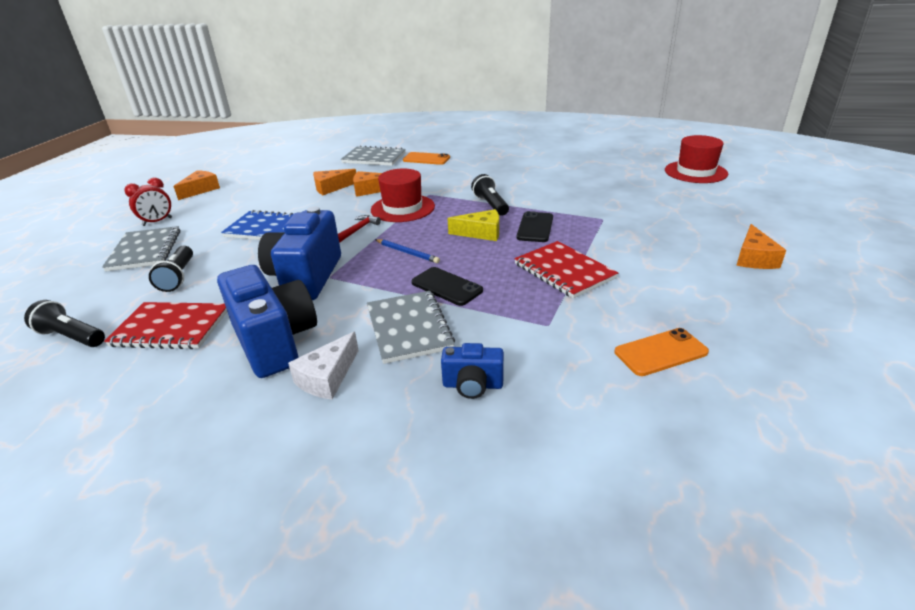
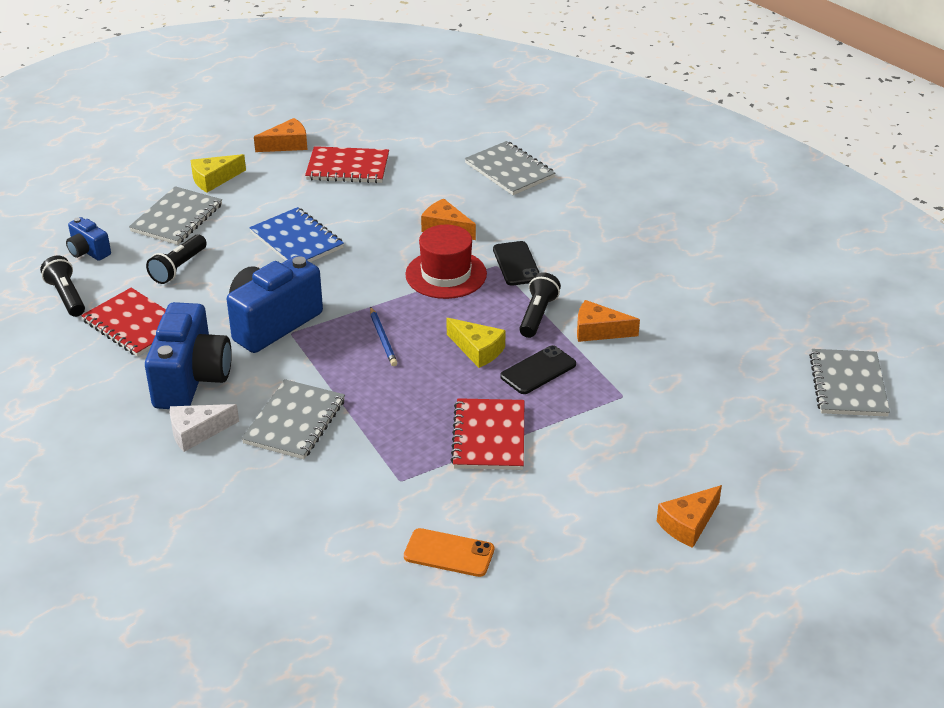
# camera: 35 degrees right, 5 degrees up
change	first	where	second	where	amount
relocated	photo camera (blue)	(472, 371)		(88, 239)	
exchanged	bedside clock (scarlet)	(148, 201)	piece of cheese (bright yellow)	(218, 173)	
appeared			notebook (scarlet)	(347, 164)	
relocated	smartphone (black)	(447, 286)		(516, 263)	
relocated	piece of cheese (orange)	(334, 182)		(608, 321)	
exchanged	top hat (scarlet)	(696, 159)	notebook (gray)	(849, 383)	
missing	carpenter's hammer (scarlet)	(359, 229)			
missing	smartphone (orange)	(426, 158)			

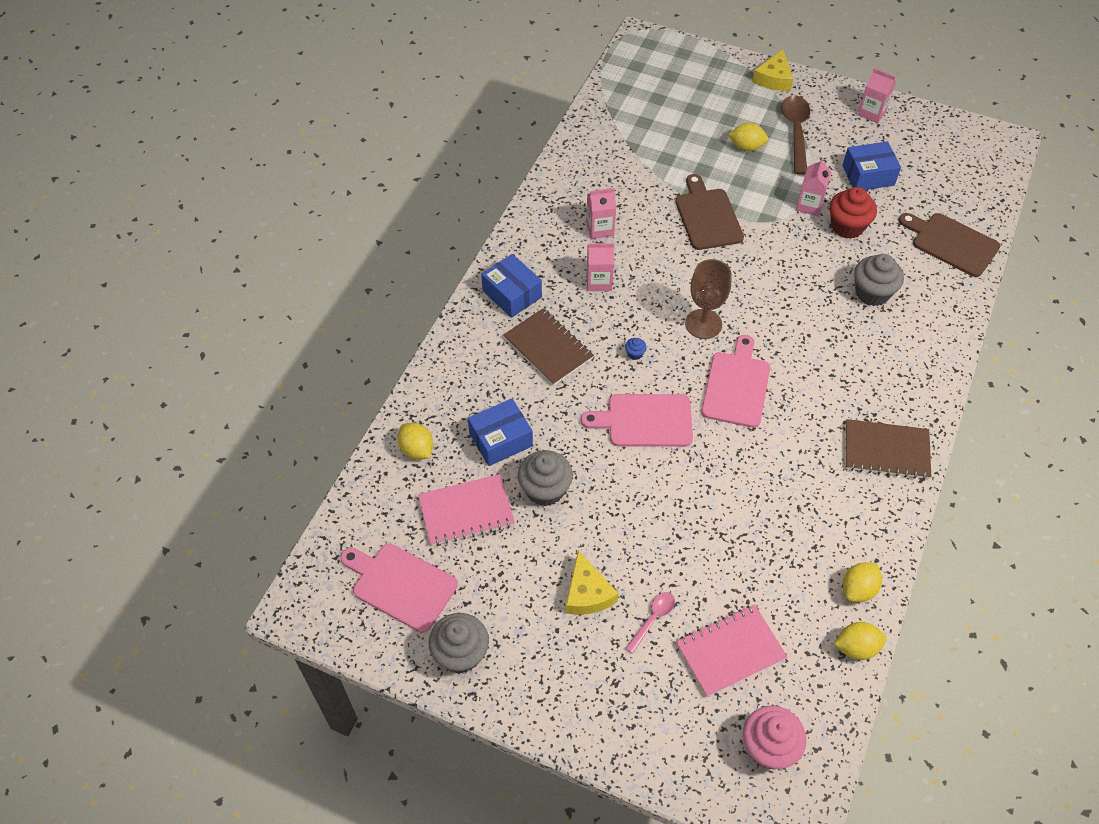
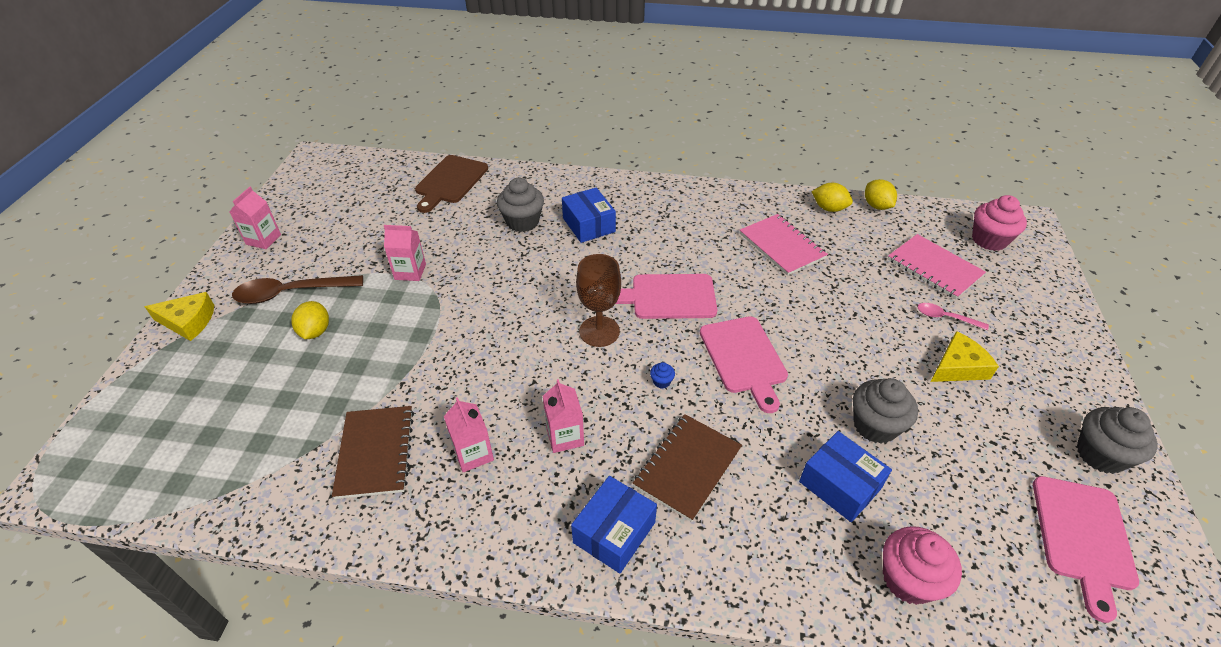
# camera: 105 degrees left, 10 degrees down
change	first	where	second	where	amount
relocated	notebook (brown)	(888, 449)		(373, 452)	
relocated	package (blue)	(871, 165)		(589, 215)	
relocated	notebook (rose-pink)	(466, 510)		(784, 245)	
exchanged	citrus fruit (bright yellow)	(415, 441)	cupcake (rose-pink)	(922, 565)	
missing	bread board (brown)	(710, 212)			
missing	cupcake (scarlet)	(853, 213)			

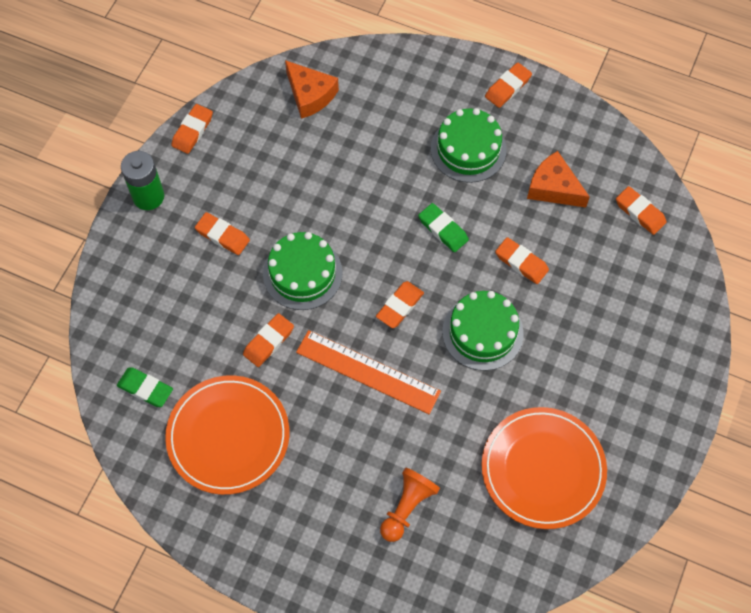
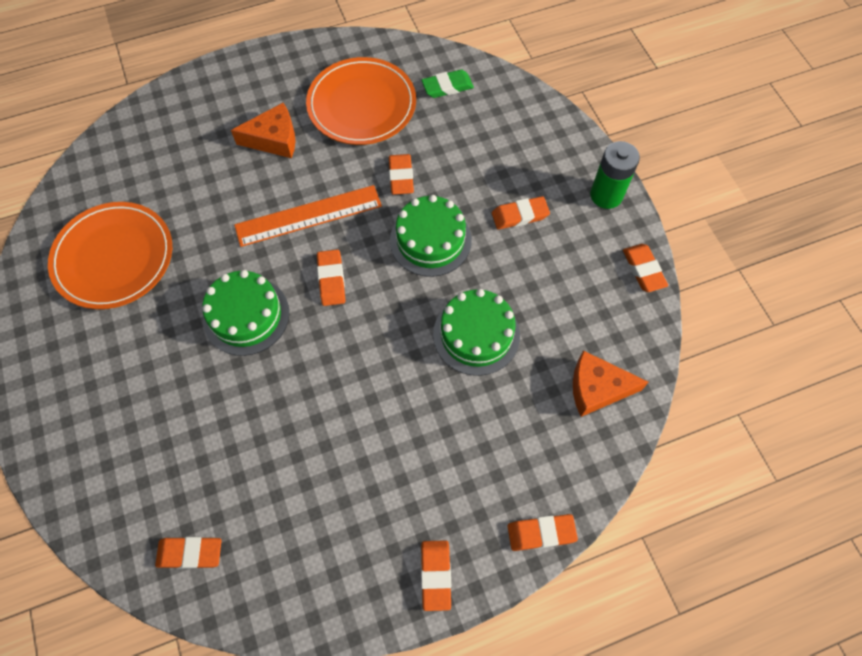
# camera: 135 degrees right, 0 degrees up
change	first	where	second	where	amount
relocated	piece of cheese (orange)	(558, 179)		(263, 130)	
relocated	layer cake (emerald)	(468, 145)		(476, 332)	
relocated	pencil eraser (orange)	(522, 260)		(542, 532)	
missing	pawn (orange)	(410, 505)			
missing	pencil eraser (emerald)	(443, 227)			

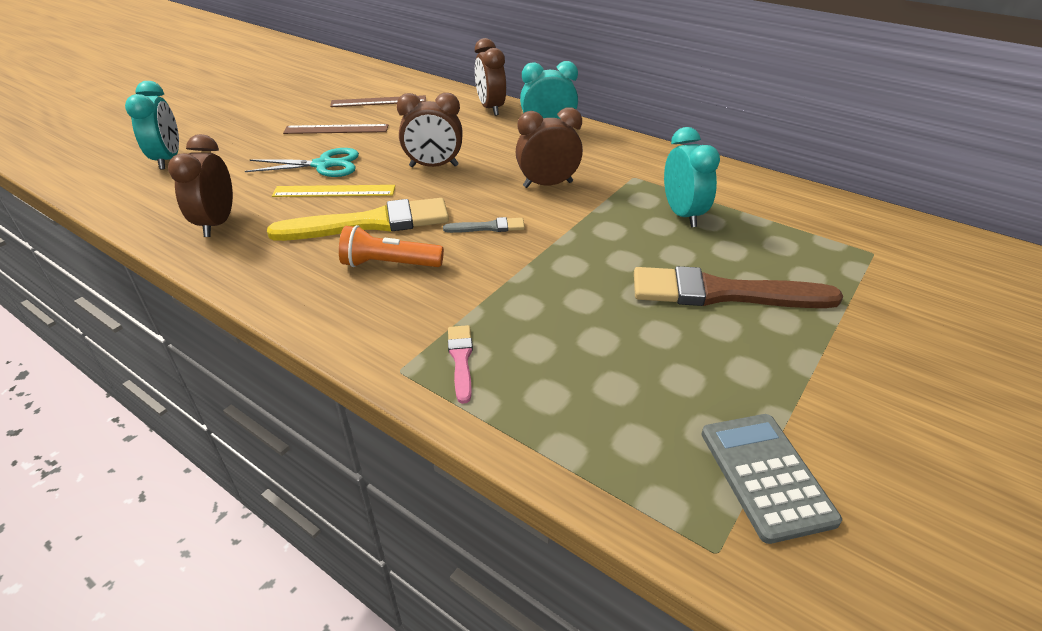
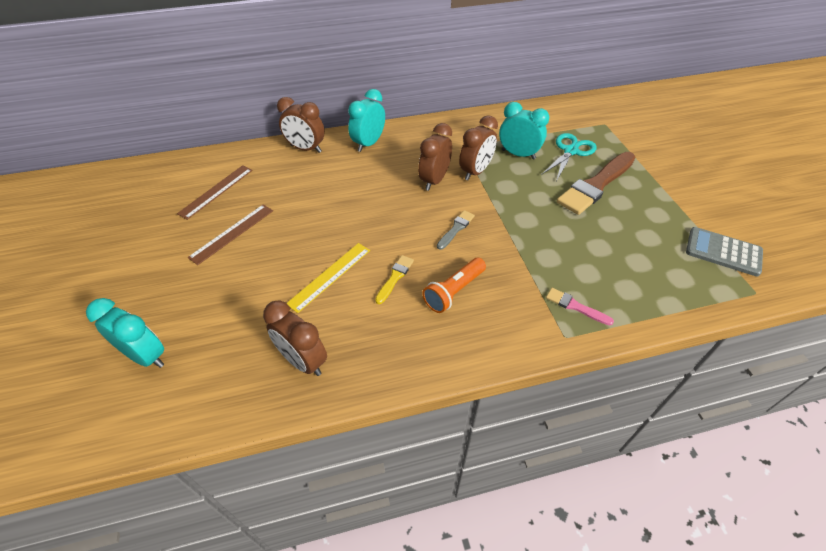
# camera: 50 degrees left, 10 degrees up
change	first	where	second	where	amount
size	brush (bright yellow)	(358, 219)		(394, 279)	x0.46
relocated	bedside clock (brown)	(430, 130)		(478, 147)	
relocated	shears (turquoise)	(302, 162)		(569, 157)	

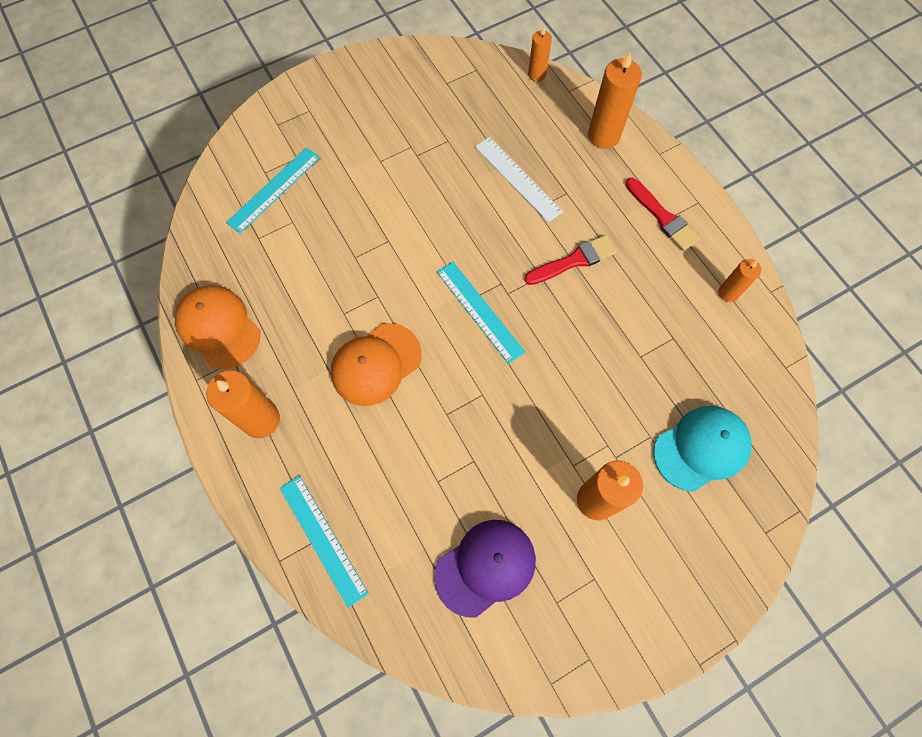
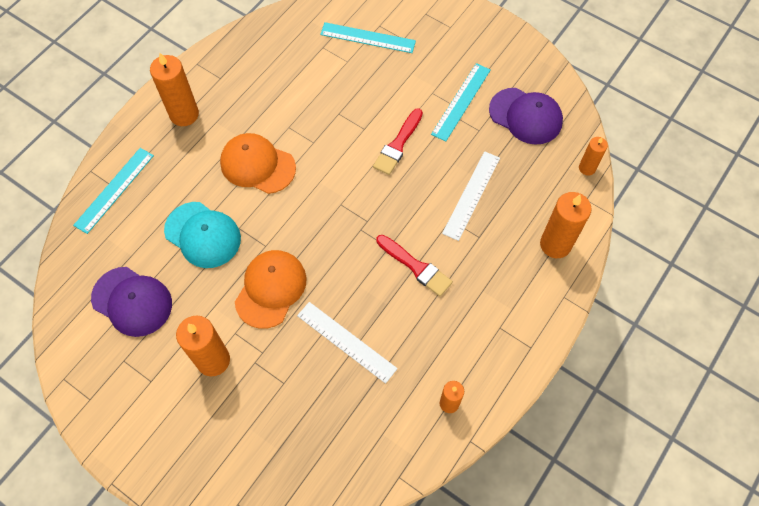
# camera: 65 degrees right, 5 degrees down
change	first	where	second	where	amount
relocated	cap (turquoise)	(702, 449)		(202, 235)	
relocated	cap (orange)	(217, 327)		(271, 289)	
appeared			ruler (pure white)	(347, 343)	
relocated	brush (scarlet)	(663, 214)		(398, 141)	
relocated	ruler (turquoise)	(481, 313)		(460, 102)	
appeared			cap (violet)	(526, 116)	

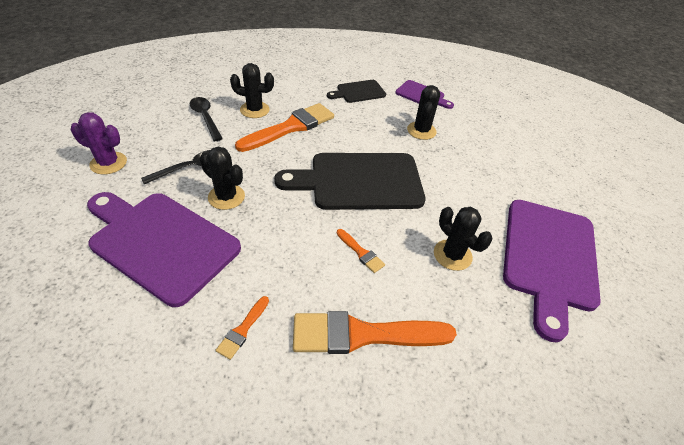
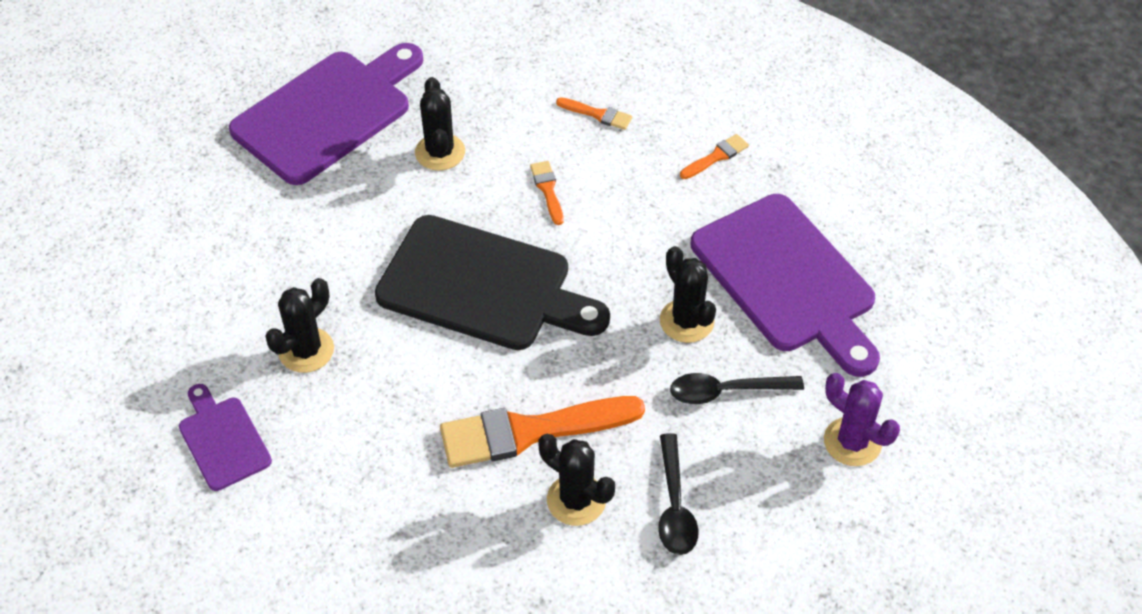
# camera: 150 degrees left, 5 degrees up
change	first	where	second	where	amount
size	brush (orange)	(375, 332)		(594, 113)	x0.45
missing	bread board (black)	(356, 91)			

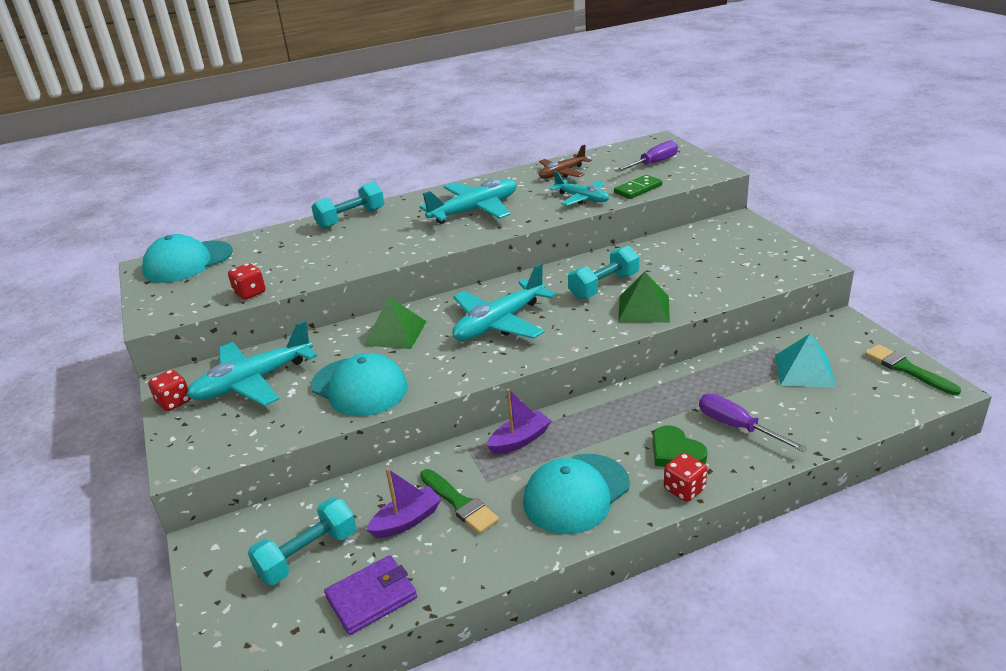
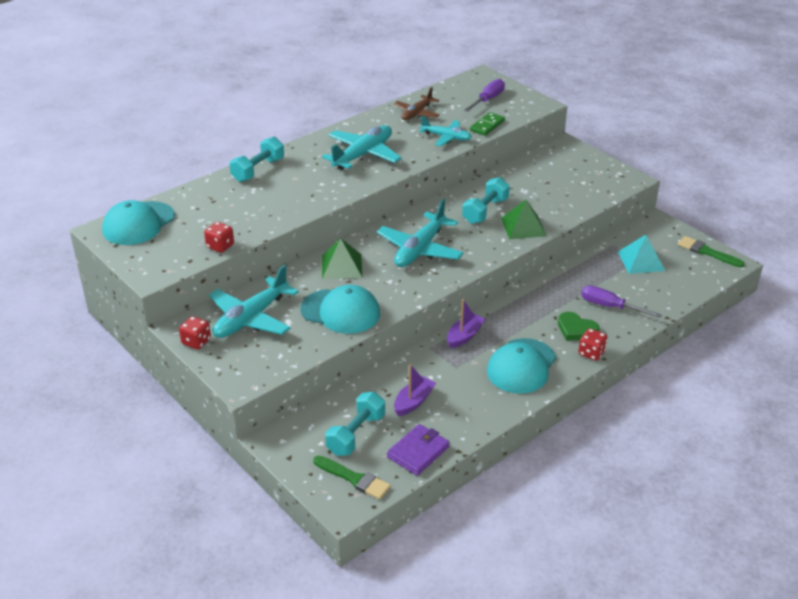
# camera: 20 degrees left, 5 degrees up
change	first	where	second	where	amount
relocated	brush (emerald)	(459, 501)		(352, 477)	

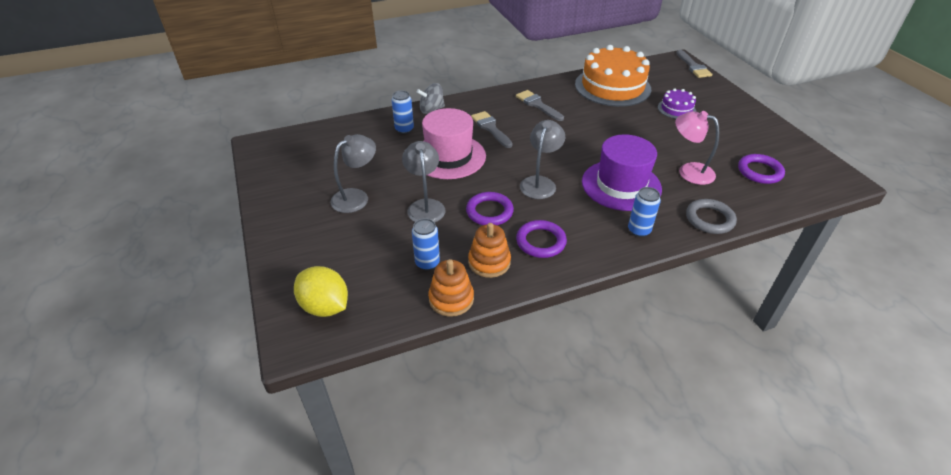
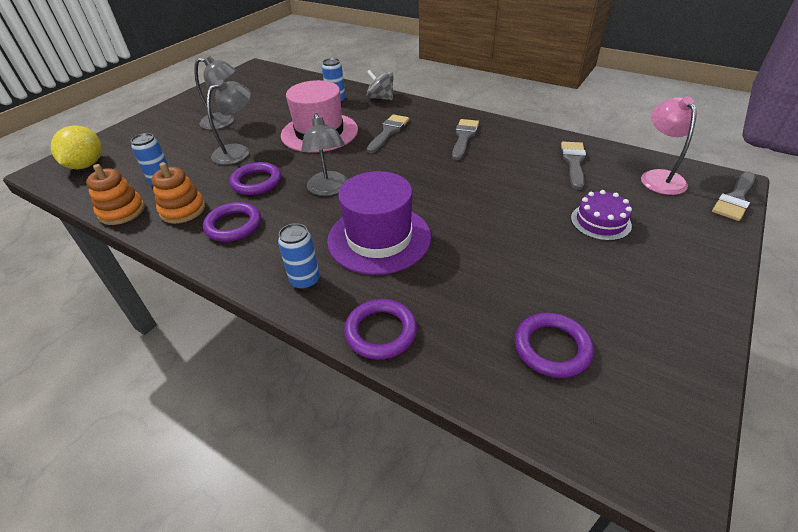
# camera: 55 degrees right, 0 degrees up
change	first	where	second	where	amount
spun	reading lamp (gray)	(542, 159)		(324, 154)	90 degrees clockwise
colour	ring (gray)	(711, 216)	ring (violet)	(380, 329)	
exchanged	layer cake (orange)	(613, 76)	brush (gray)	(573, 165)	
relocated	reading lamp (rose-pink)	(697, 148)		(669, 145)	

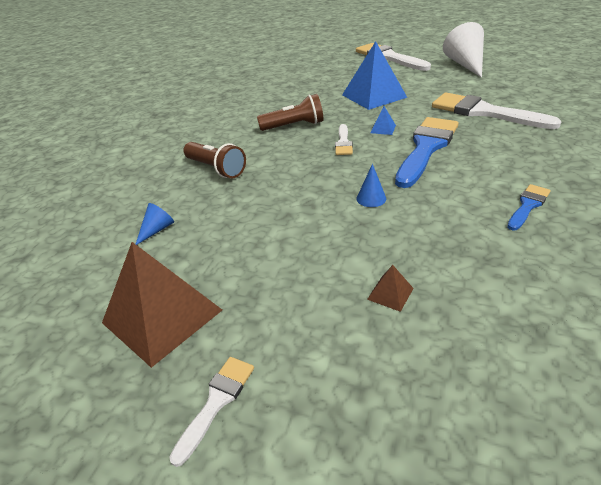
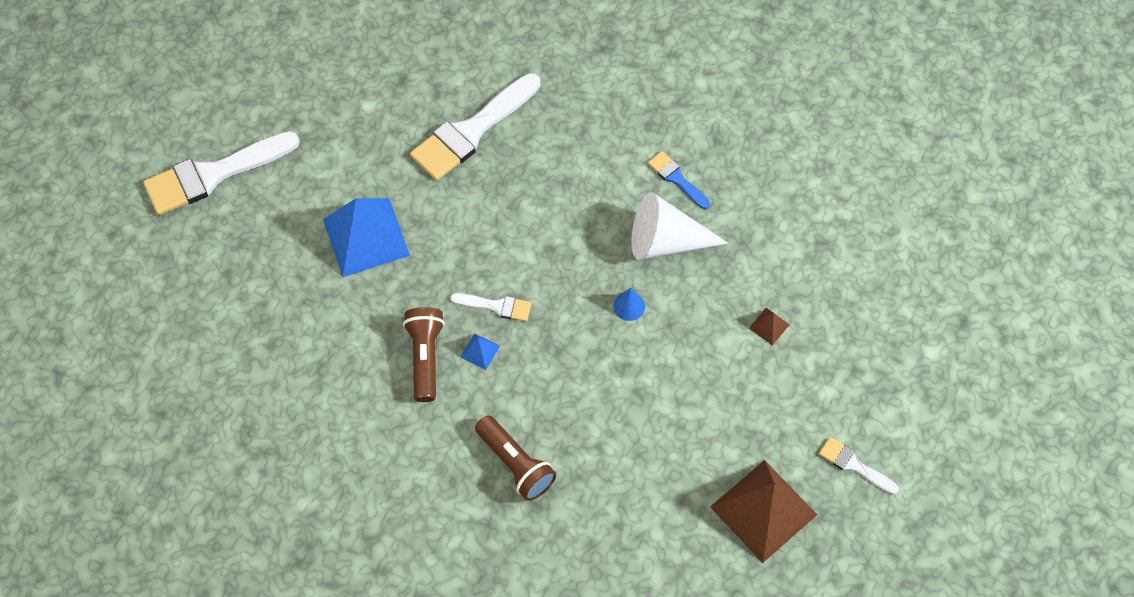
# camera: 85 degrees left, 25 degrees up
change	first	where	second	where	amount
relocated	solid pyramid (blue)	(383, 120)		(480, 351)	
spun	flashlight (brown)	(214, 160)		(515, 458)	90 degrees clockwise
relocated	cone (pure white)	(463, 50)		(680, 226)	
missing	cone (blue)	(155, 224)			
missing	brush (blue)	(427, 152)			

